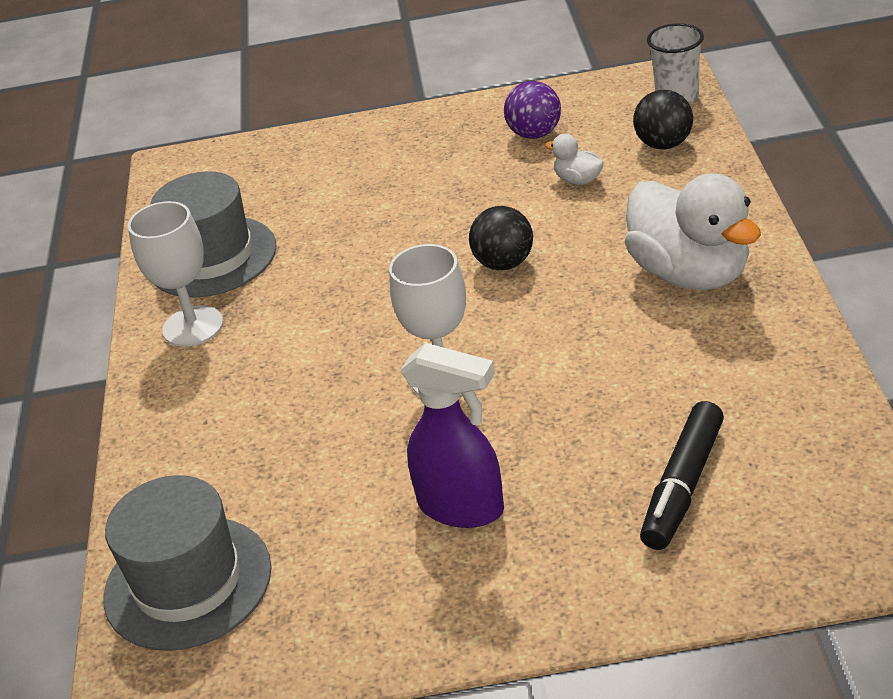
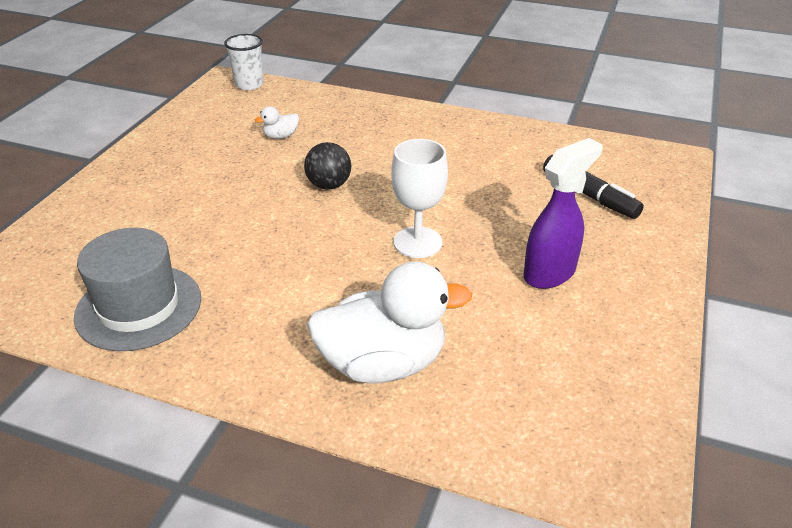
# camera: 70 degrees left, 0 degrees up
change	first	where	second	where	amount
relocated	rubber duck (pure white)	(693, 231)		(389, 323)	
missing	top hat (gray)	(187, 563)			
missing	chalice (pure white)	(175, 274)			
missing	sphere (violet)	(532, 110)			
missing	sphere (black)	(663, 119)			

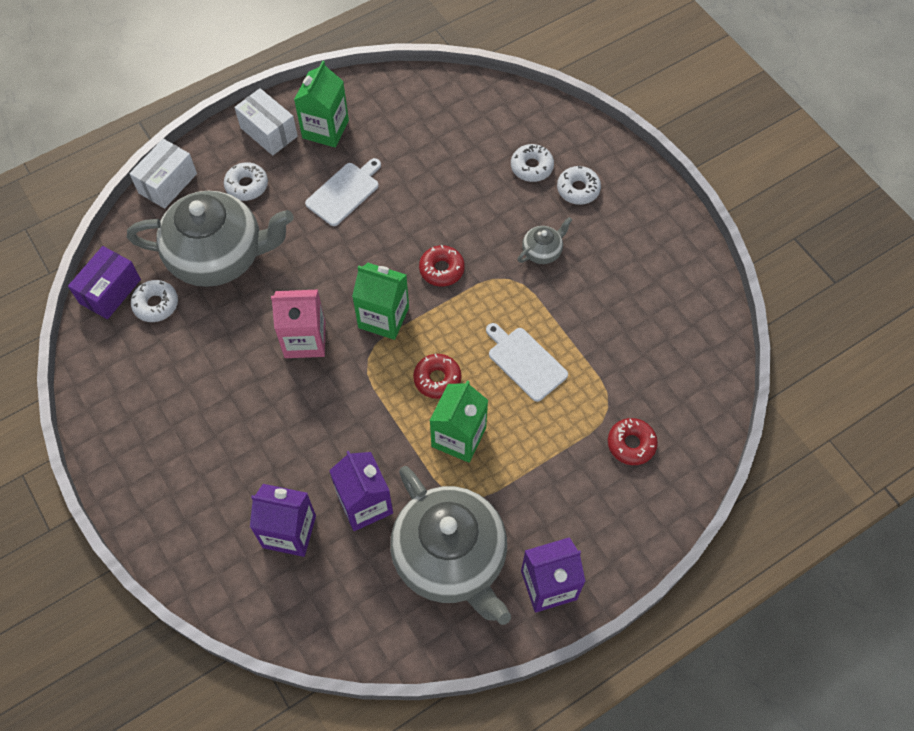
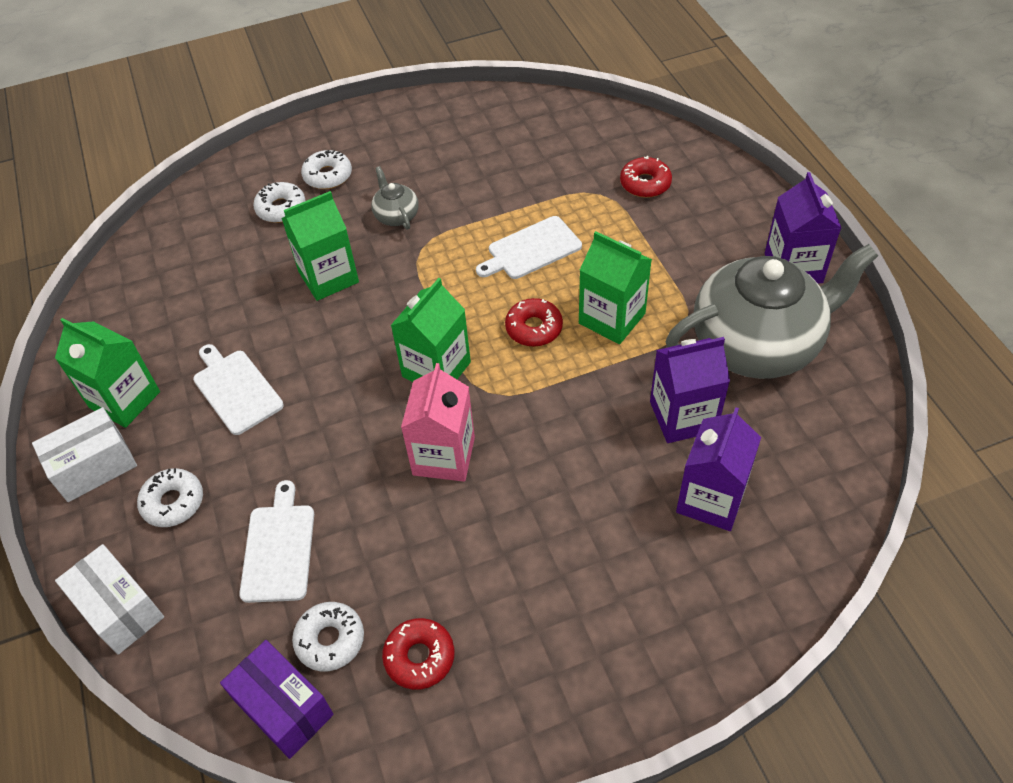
# camera: 75 degrees left, 10 degrees down
change	first	where	second	where	amount
exchanged	china teapot (gray)	(210, 239)	bread board (pure white)	(276, 541)	
appeared			milk carton (emerald)	(320, 246)	
relocated	glazed donut (scarlet)	(442, 265)		(418, 654)	

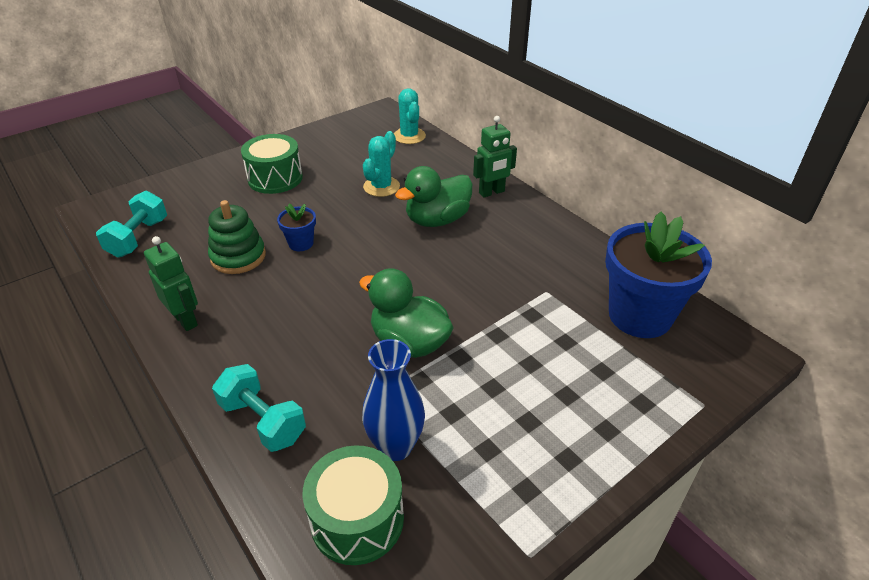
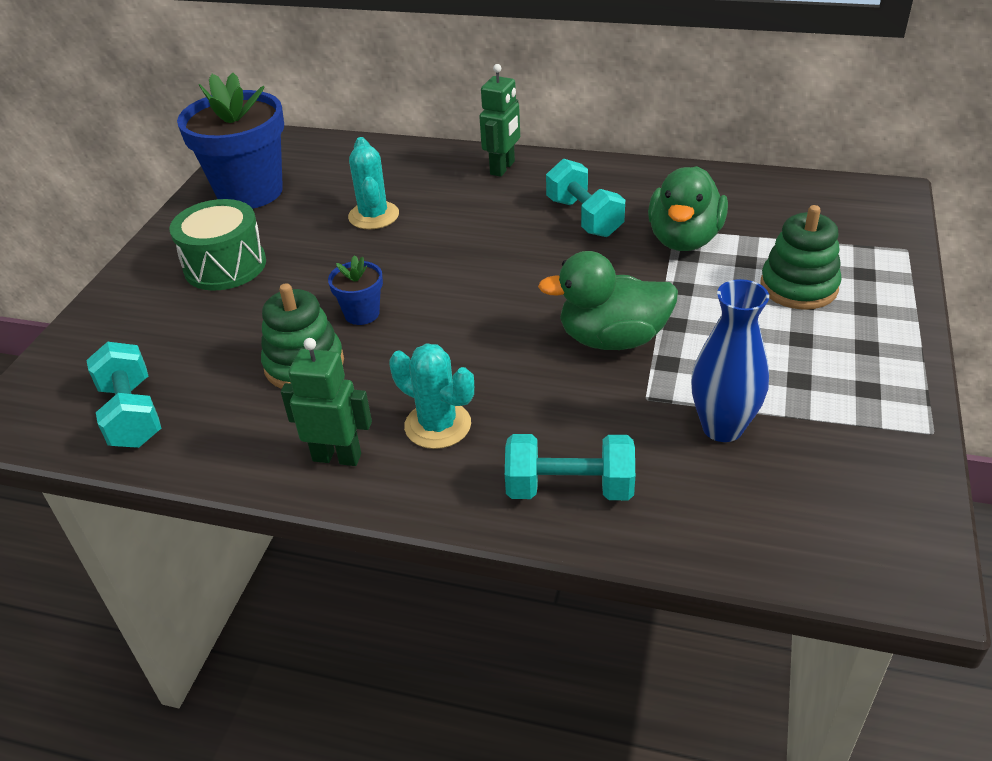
# camera: 35 degrees left, 0 degrees up
change	first	where	second	where	amount
relocated	plant pot (blue)	(658, 275)		(230, 140)	
relocated	saguaro cactus (turquoise)	(410, 116)		(431, 396)	
appeared			dumbbell (turquoise)	(585, 198)	
relocated	rubber duck (emerald)	(434, 196)		(688, 208)	
appeared			ring stacker (emerald)	(801, 257)	
missing	snare drum (emerald)	(353, 505)			

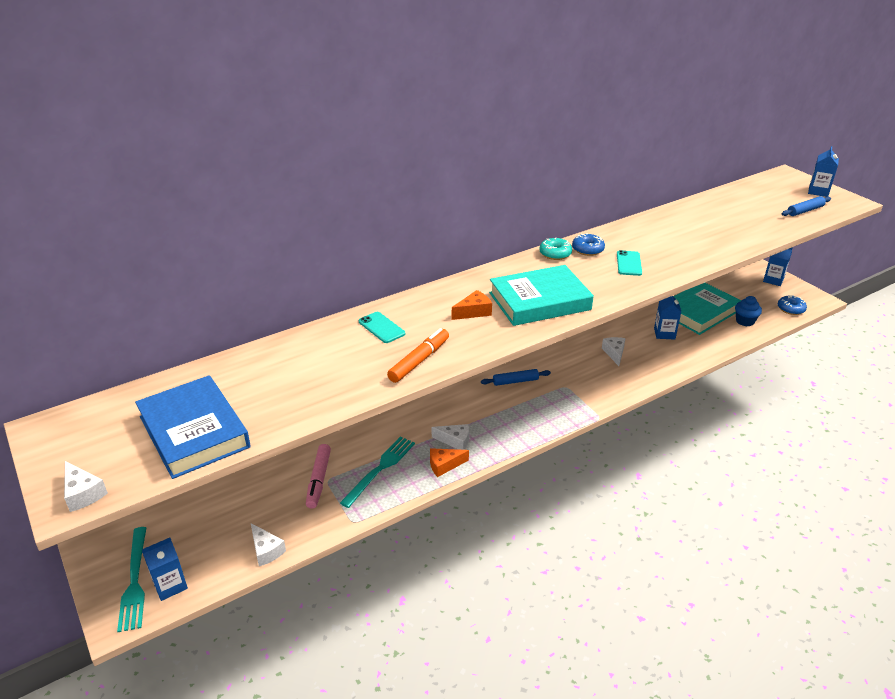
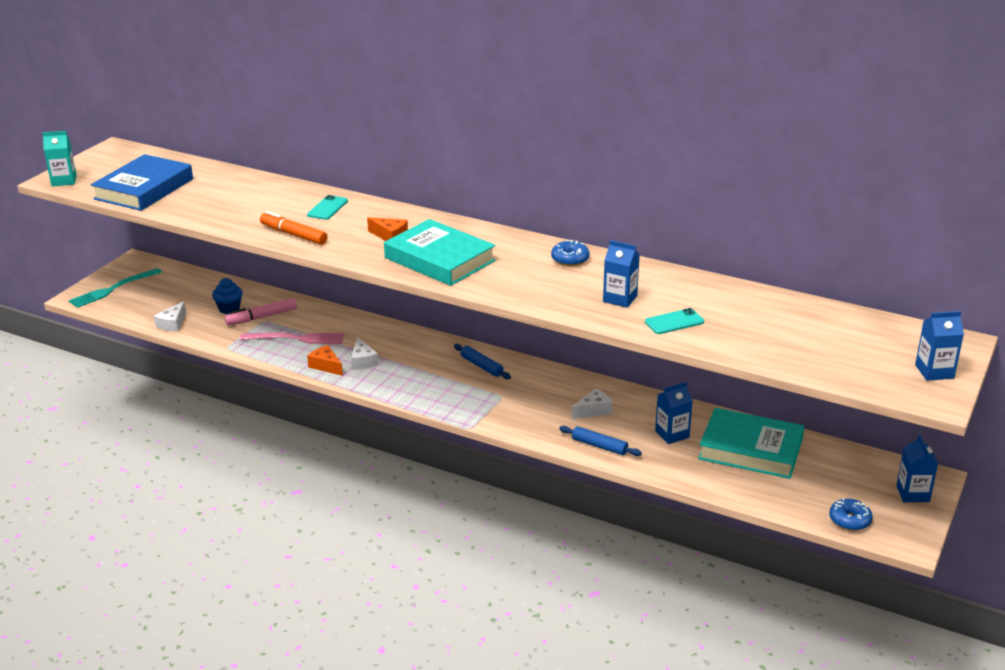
# camera: 60 degrees right, 5 degrees down
change	first	where	second	where	amount
exchanged	piece of cheese (pure white)	(86, 486)	milk carton (turquoise)	(59, 158)	
relocated	cupcake (blue)	(748, 311)		(227, 296)	
colour	table fork (turquoise)	(377, 472)	table fork (rose-pink)	(292, 338)	
spun	marker pen (orange)	(418, 355)		(294, 228)	150 degrees counterclockwise
relocated	pastry roller (blue)	(806, 206)		(600, 441)	
relocated	milk carton (blue)	(165, 569)		(621, 274)	
relocated	smartphone (turquoise)	(629, 263)		(674, 321)	
missing	glazed donut (turquoise)	(555, 248)			

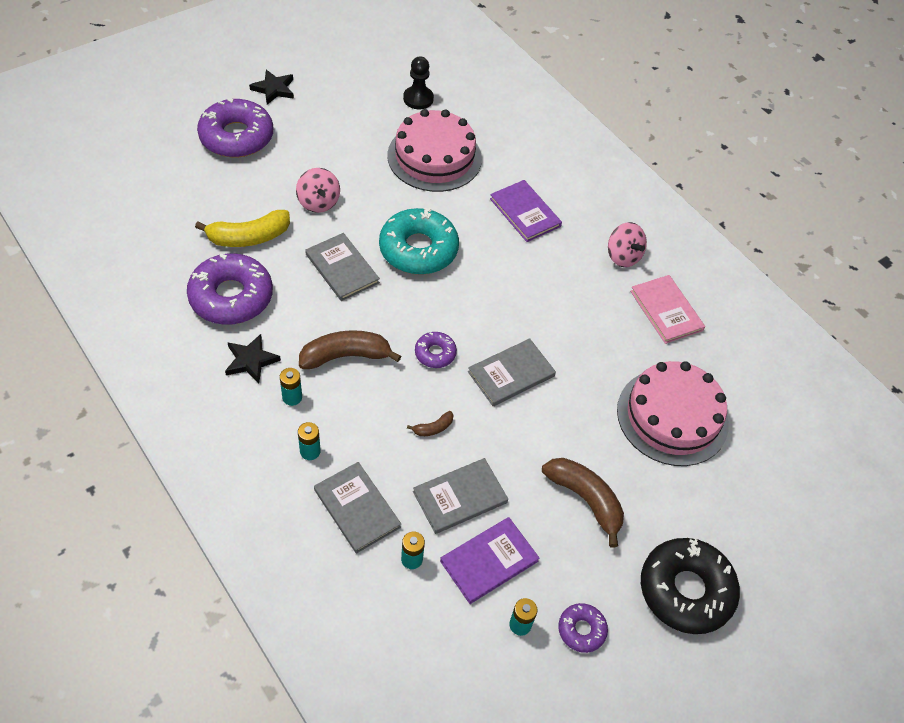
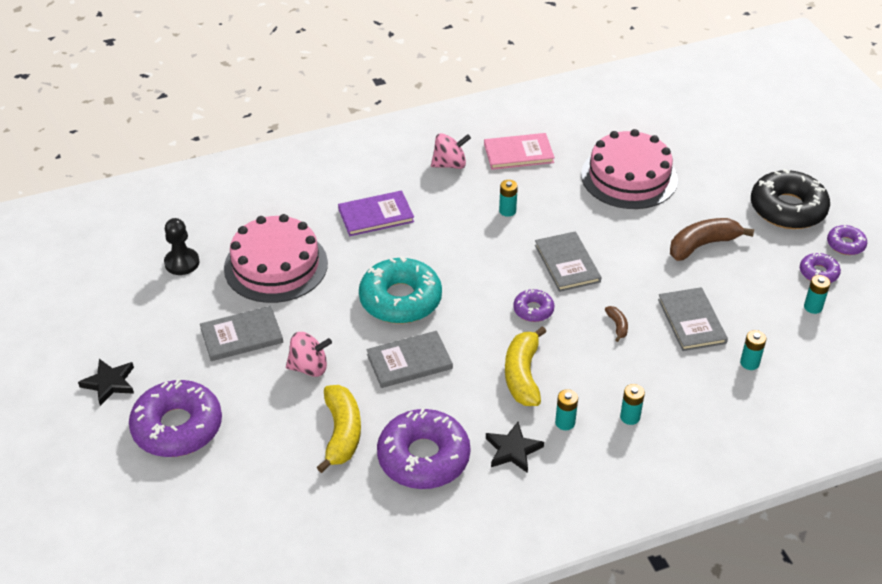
# camera: 70 degrees left, 10 degrees down
change	first	where	second	where	amount
relocated	hardback (gray)	(357, 508)		(241, 333)	
appeared			power cell (turquoise)	(508, 198)	
colour	banana (brown)	(350, 349)	banana (bright yellow)	(525, 366)	
appeared			glazed donut (violet)	(847, 240)	
missing	hardback (violet)	(490, 560)			

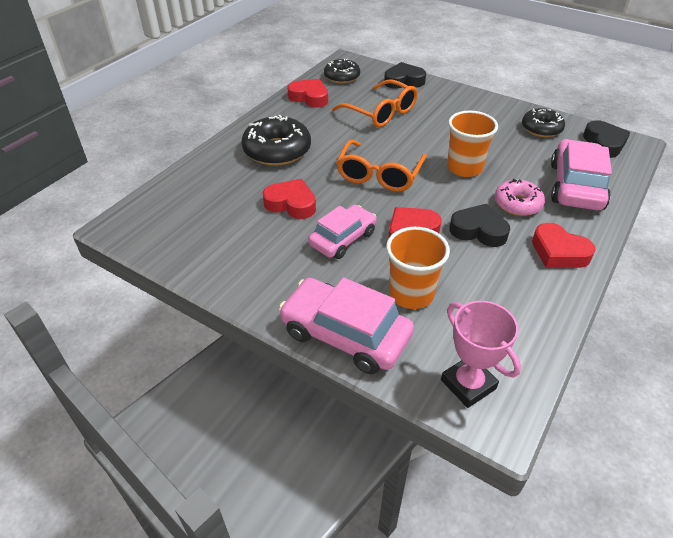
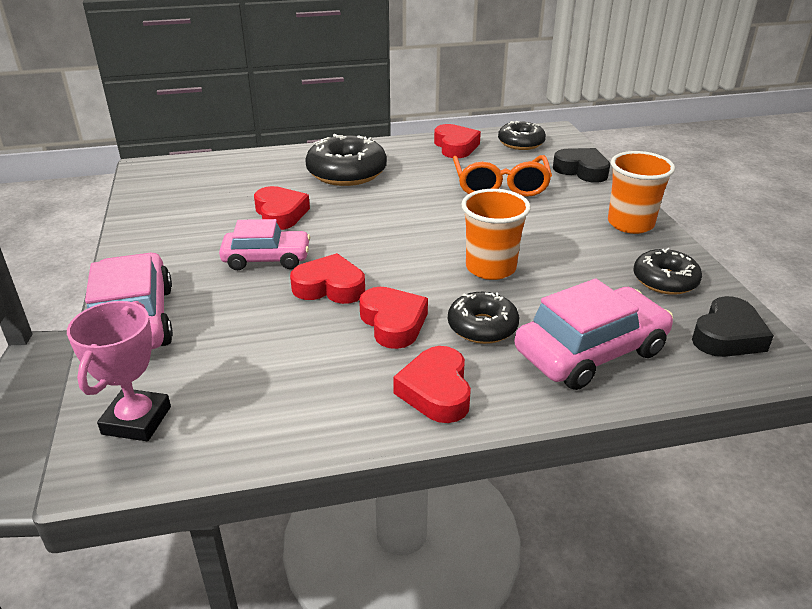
# camera: 45 degrees right, 10 degrees down
change	first	where	second	where	amount
colour	heart shape (black)	(479, 225)	heart shape (scarlet)	(393, 318)	
colour	glazed donut (rose-pink)	(520, 197)	glazed donut (black)	(483, 318)	
relocated	tumbler (orange)	(418, 268)		(641, 192)	
missing	eyeglasses (orange)	(381, 166)			

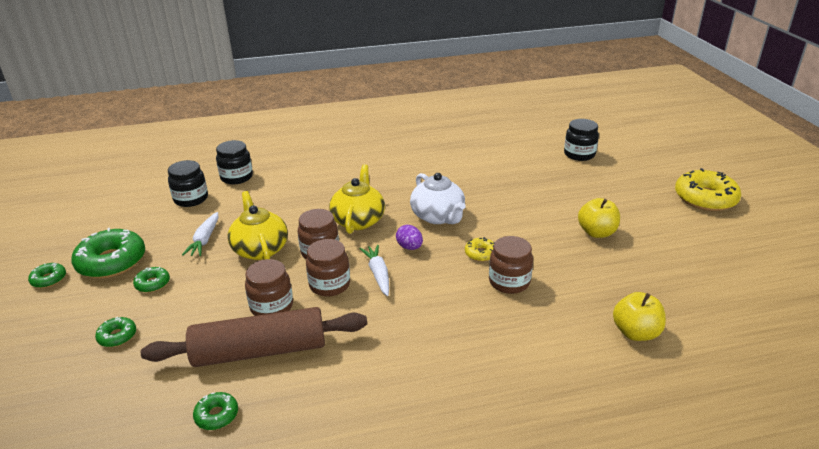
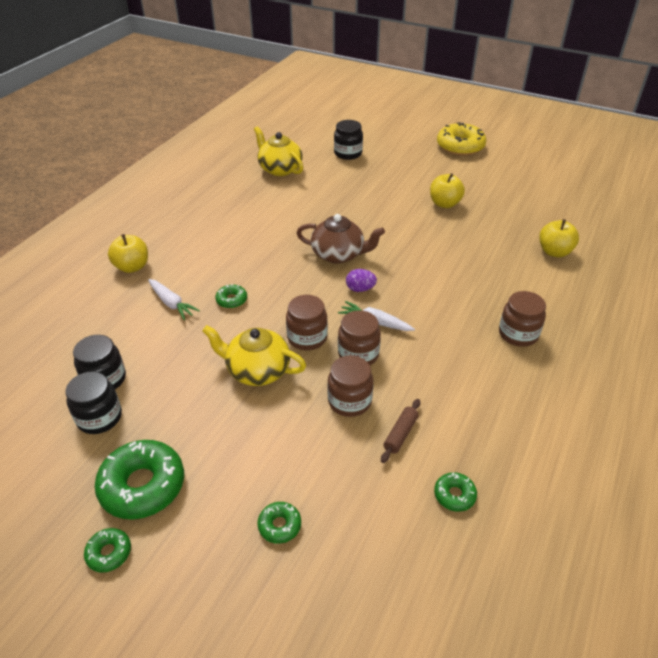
# camera: 50 degrees left, 10 degrees up
change	first	where	second	where	amount
relocated	preserve jar (black)	(234, 162)		(93, 402)	
appeared			toy apple (bright yellow)	(128, 253)	
relocated	toy carrot (pure white)	(200, 234)		(174, 299)	
relocated	glazed donut (emerald)	(151, 280)		(231, 296)	
relocated	china teapot (bright yellow)	(357, 199)		(278, 151)	
colour	china teapot (pure white)	(438, 198)	china teapot (brown)	(341, 239)	
size	pastry roller (brown)	(254, 337)		(400, 431)	x0.40
relocated	preserve jar (brown)	(511, 265)		(522, 319)	
missing	glazed donut (bright yellow)	(479, 249)			

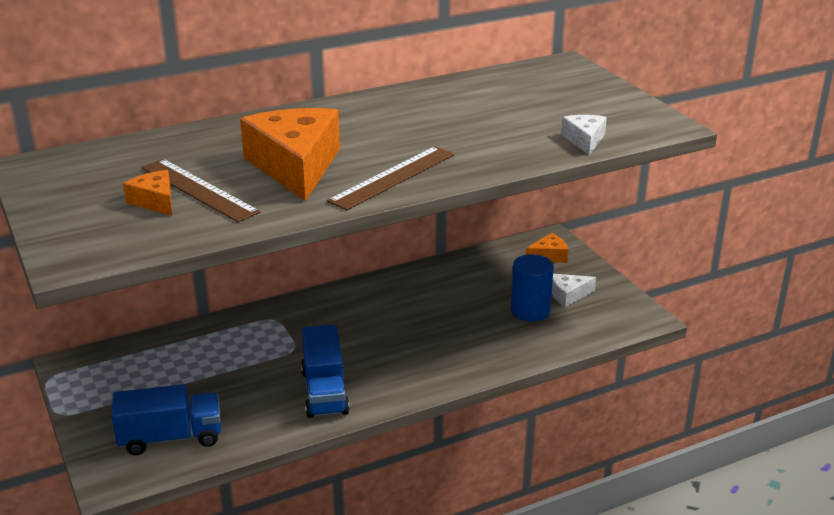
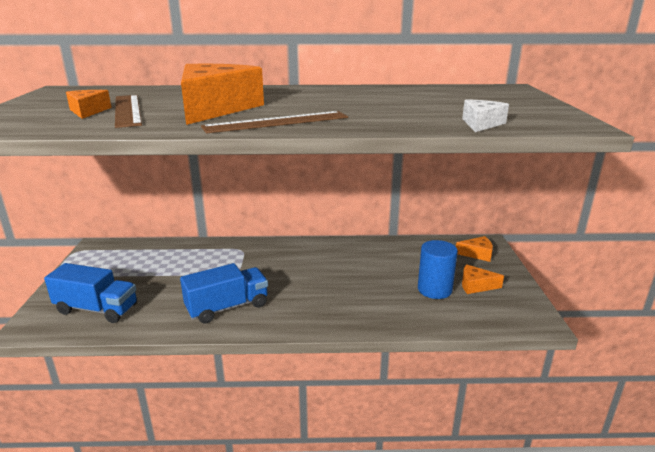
# camera: 25 degrees right, 5 degrees down
change	first	where	second	where	amount
spun	lorry (blue)	(325, 371)		(224, 293)	135 degrees counterclockwise
colour	piece of cheese (pure white)	(574, 290)	piece of cheese (orange)	(483, 279)	

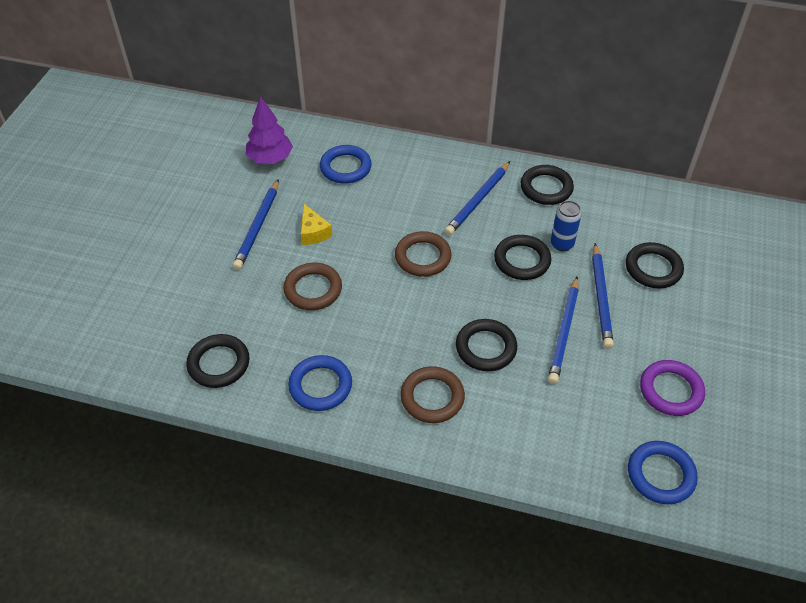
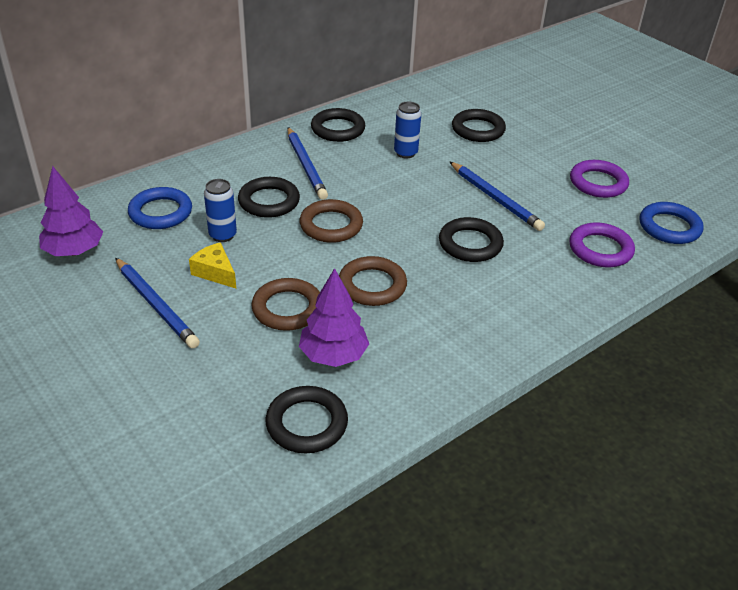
# camera: 55 degrees left, 10 degrees down
change	first	where	second	where	amount
spun	piece of cheese (bright yellow)	(316, 224)		(212, 265)	150 degrees counterclockwise
appeared			can (blue)	(220, 210)	
relocated	ring (black)	(522, 257)		(269, 197)	
appeared			tree (violet)	(334, 317)	
relocated	ring (brown)	(432, 394)		(373, 281)	
appeared			ring (violet)	(602, 244)	
missing	ring (blue)	(320, 383)			
missing	wooden pencil (blue)	(603, 296)			

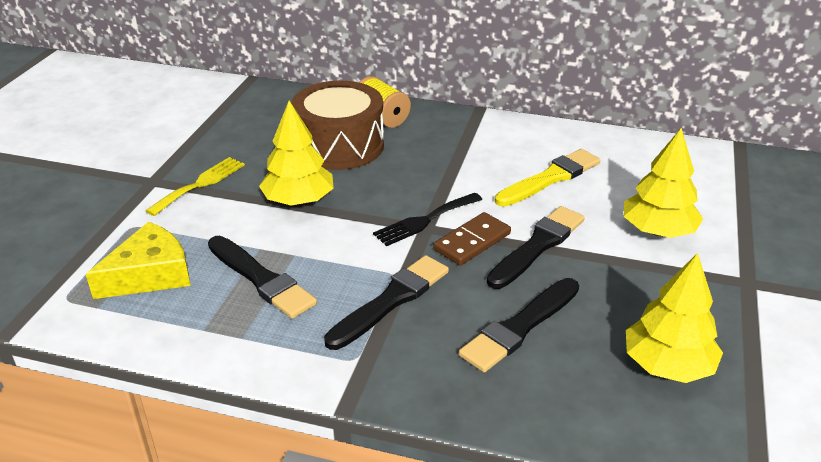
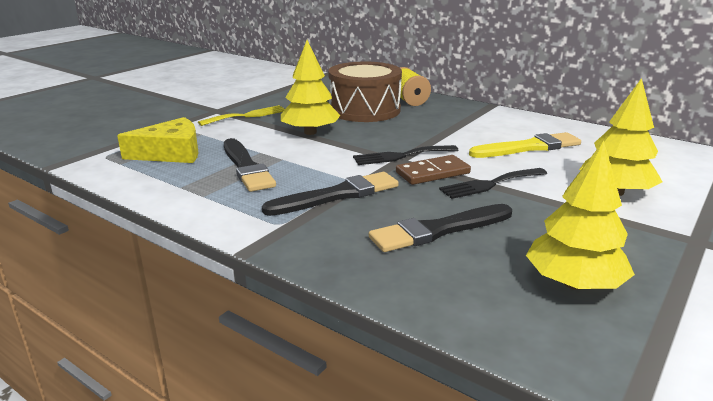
# camera: 20 degrees right, 10 degrees down
change	first	where	second	where	amount
exchanged	brush (black)	(536, 247)	table fork (black)	(493, 183)	

